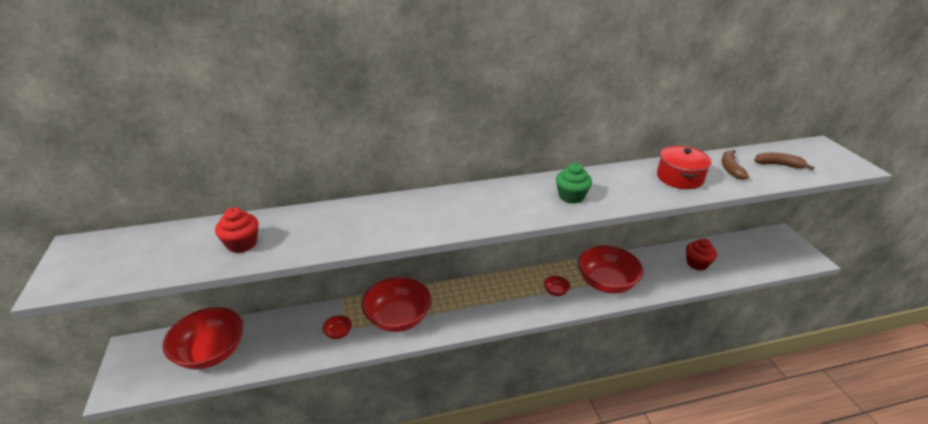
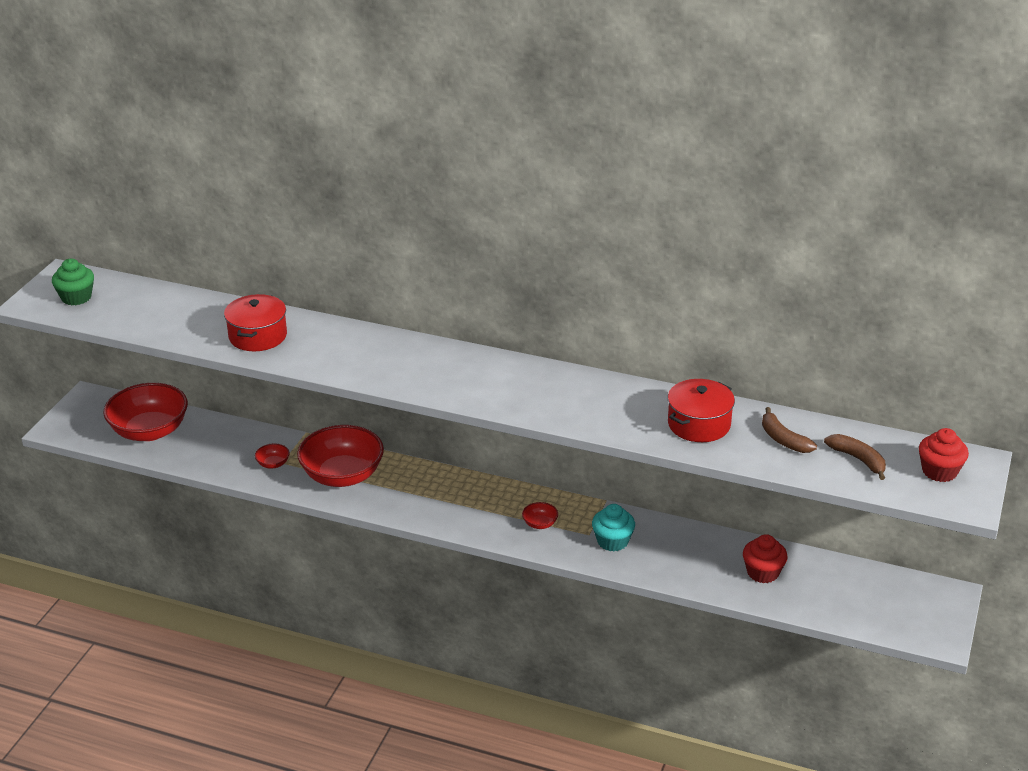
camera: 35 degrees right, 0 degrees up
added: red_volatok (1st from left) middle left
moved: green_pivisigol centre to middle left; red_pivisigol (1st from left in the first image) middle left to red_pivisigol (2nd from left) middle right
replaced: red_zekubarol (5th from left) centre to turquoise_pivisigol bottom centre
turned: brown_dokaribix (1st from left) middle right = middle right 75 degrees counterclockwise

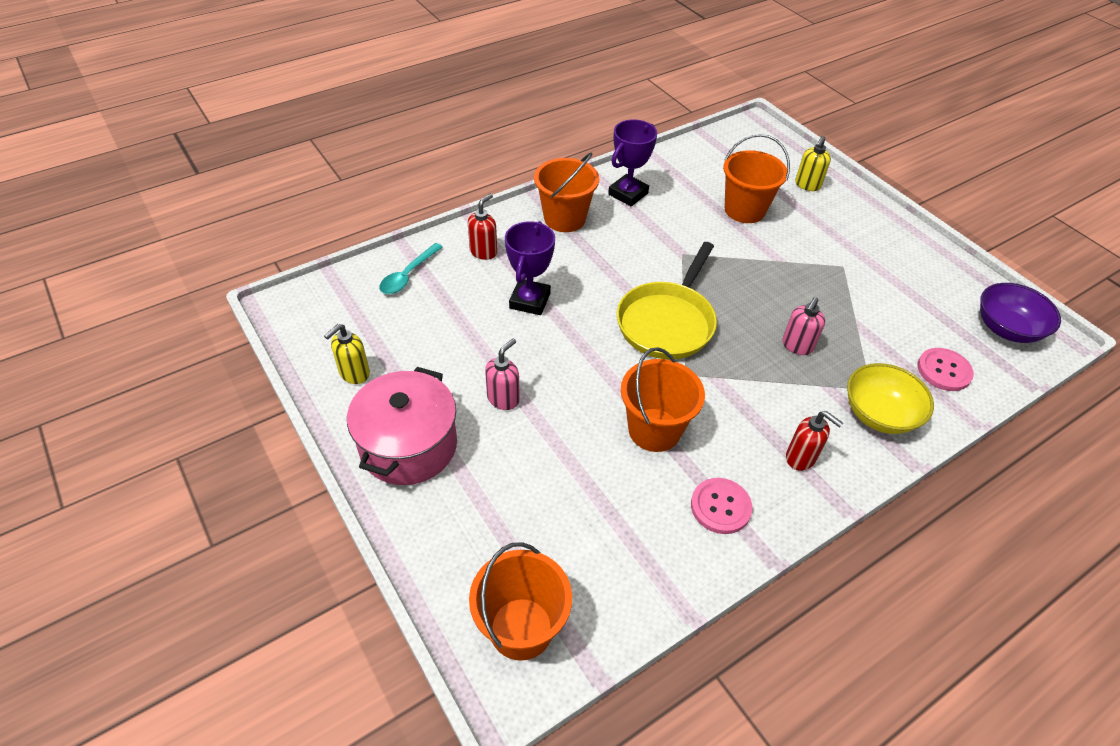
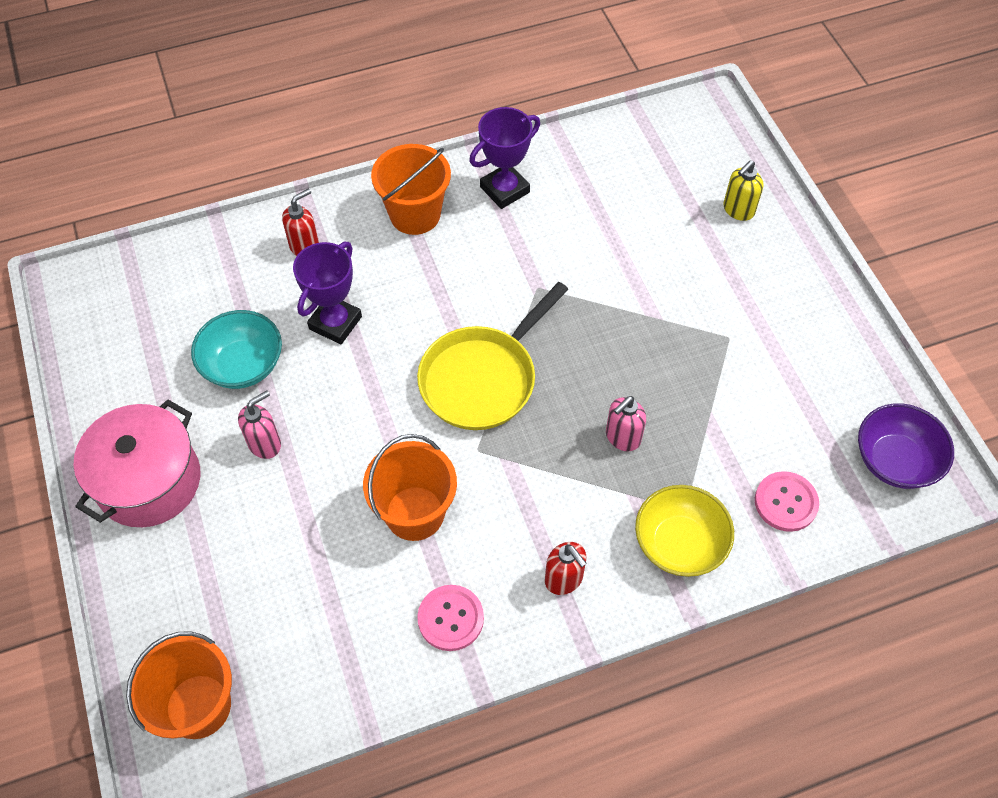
camera: 15 degrees right, 10 degrees up
removed: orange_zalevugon (4th from left) top right; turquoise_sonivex centre; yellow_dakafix (1st from left) middle left
added: turquoise_zekubarol middle left

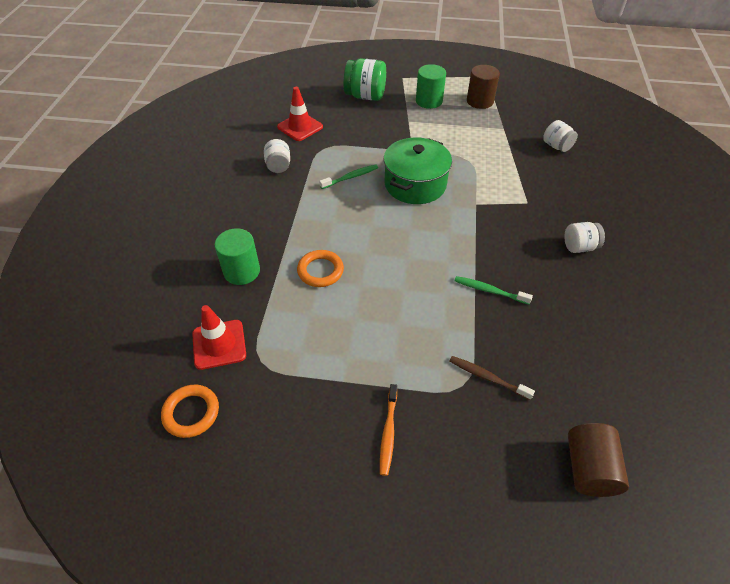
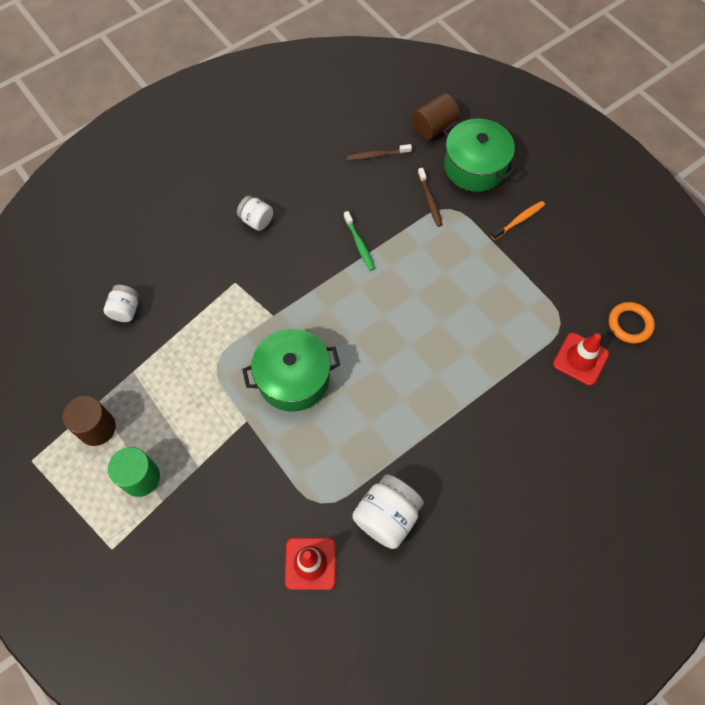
camera: 135 degrees left, 15 degrees up
removed: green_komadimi top centre; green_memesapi (1st from left) top centre; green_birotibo (1st from left) middle left; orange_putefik (2nd from left) centre
added: green_volatok (2nd from left) top right; brown_memesapi (1st from left) top centre
resized: white_komadimi (1st from left in the first image) top centre = bottom centre x1.66

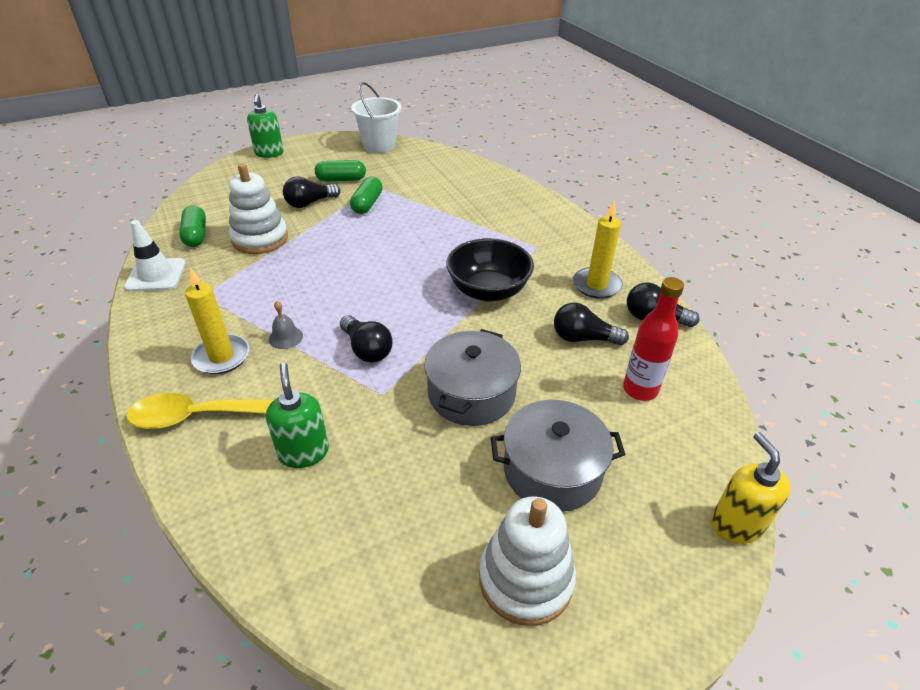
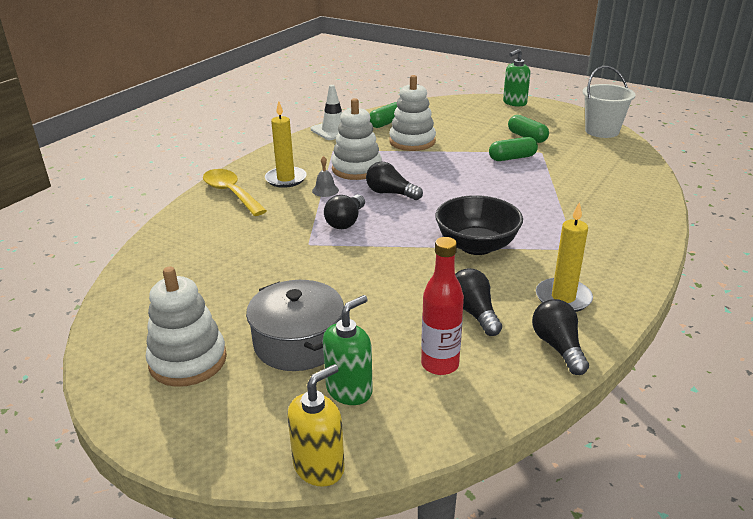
camera: 60 degrees right, 10 degrees down
removed: grey_volatok (1st from left) centre
added: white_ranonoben (2nd from left) top centre
moved: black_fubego (1st from left in the first image) top centre to black_fubego (2nd from left) centre; green_dakafix (2nd from left in the first image) middle left to green_dakafix (1st from left) bottom centre

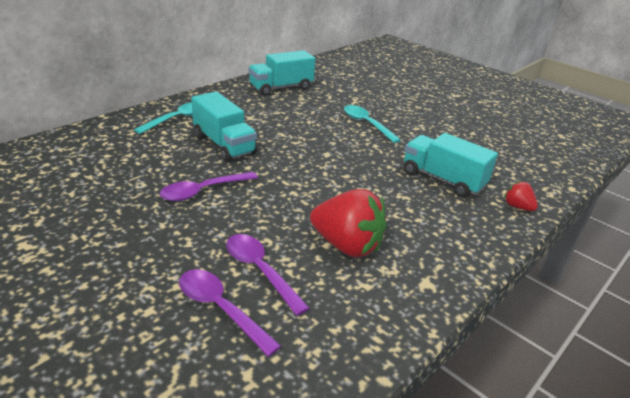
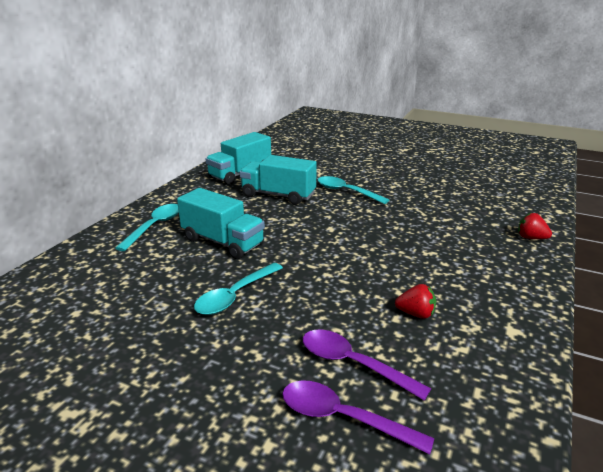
camera: 15 degrees left, 5 degrees down
moved: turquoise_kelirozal (3rd from left) middle right to centre
recoloured: purple_sonivex (1st from left) middle left to turquoise_sonivex (2nd from left) centre
resized: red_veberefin (1st from left) centre = middle right x0.49

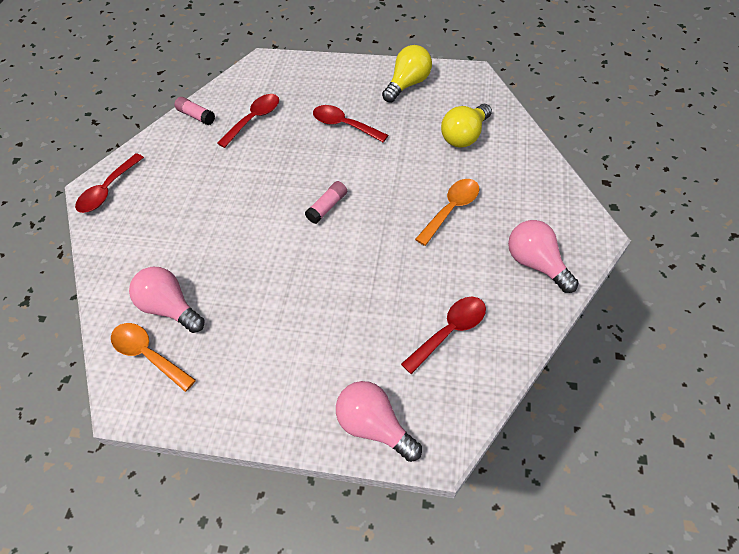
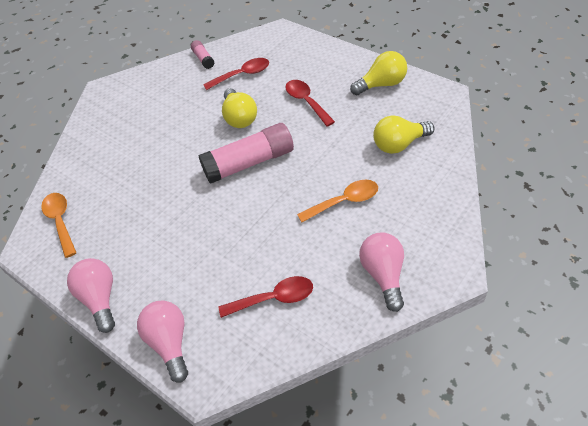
camera: 30 degrees right, 5 degrees down
removed: red_sonivex (1st from left) top left
added: yellow_fubego (1st from left) top centre
moved: pink_fubego (1st from left) middle left to bottom left
resized: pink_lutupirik (2nd from left) centre = centre x2.13

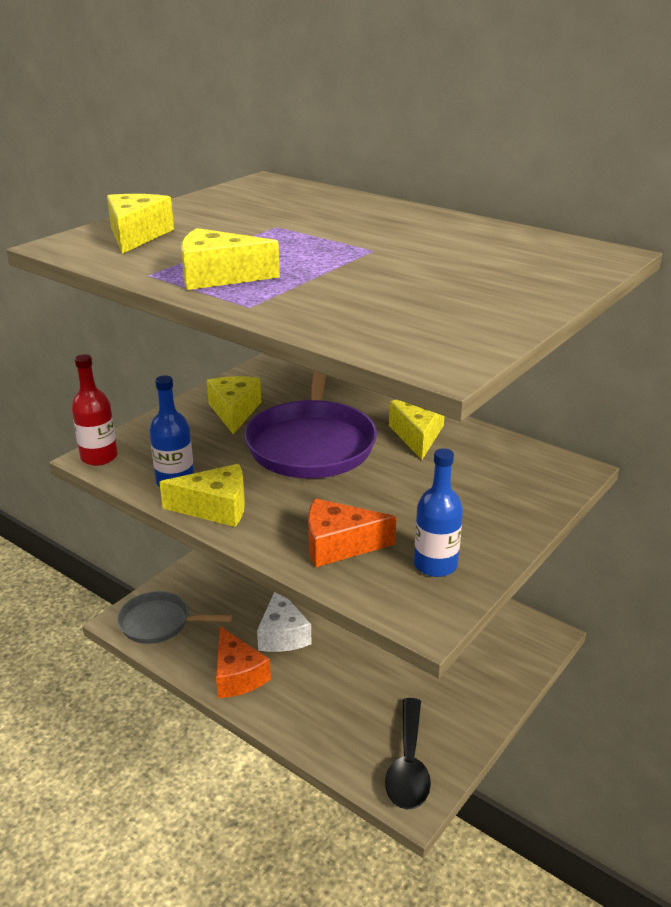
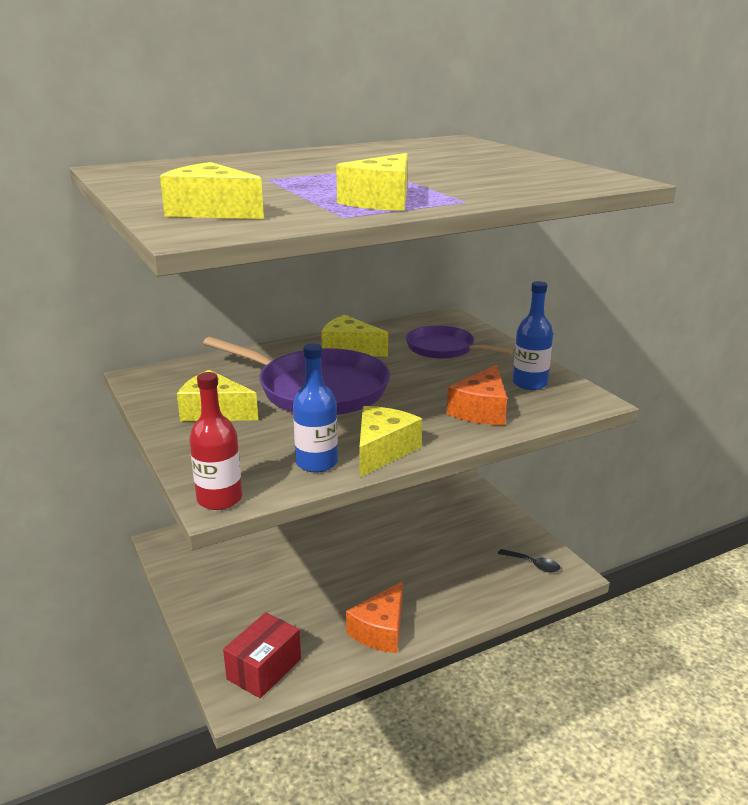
camera: 65 degrees left, 5 degrees down
removed: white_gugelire bottom centre
added: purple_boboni (2nd from left) centre
replaced: grey_boboni bottom left to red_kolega bottom centre
turned: orange_gugelire (1st from left) bottom centre = bottom centre 120 degrees clockwise
resized: black_sonivex bottom centre = bottom right x0.55

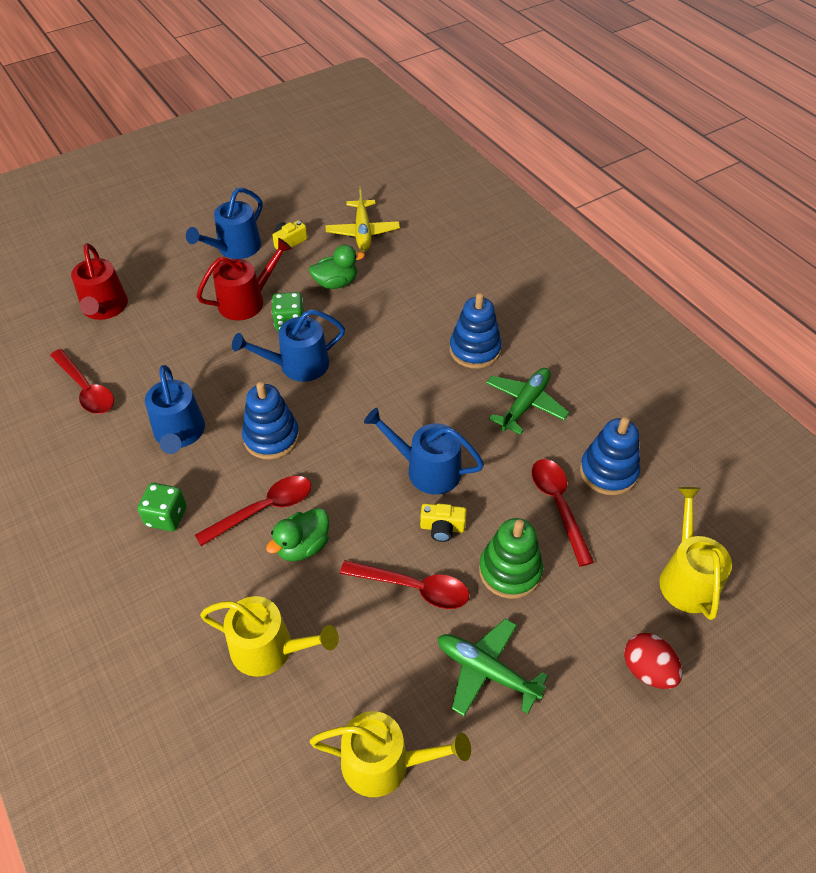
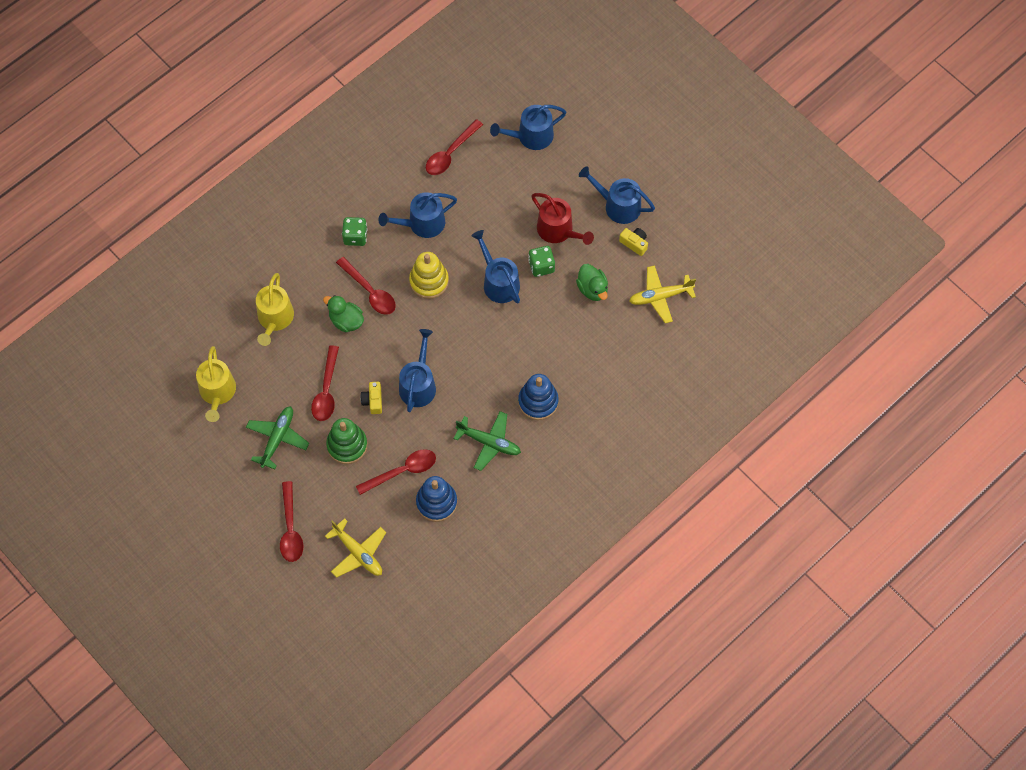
camera: 80 degrees right, 15 degrees up
replaced: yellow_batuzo (3rd from left) middle right to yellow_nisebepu (1st from left) bottom centre; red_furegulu bottom right to red_sonivex (1st from left) bottom left
recoloured: red_batuzo (1st from left) top left to blue_batuzo (4th from left) top centre; blue_ranonoben (1st from left) middle left to yellow_ranonoben centre

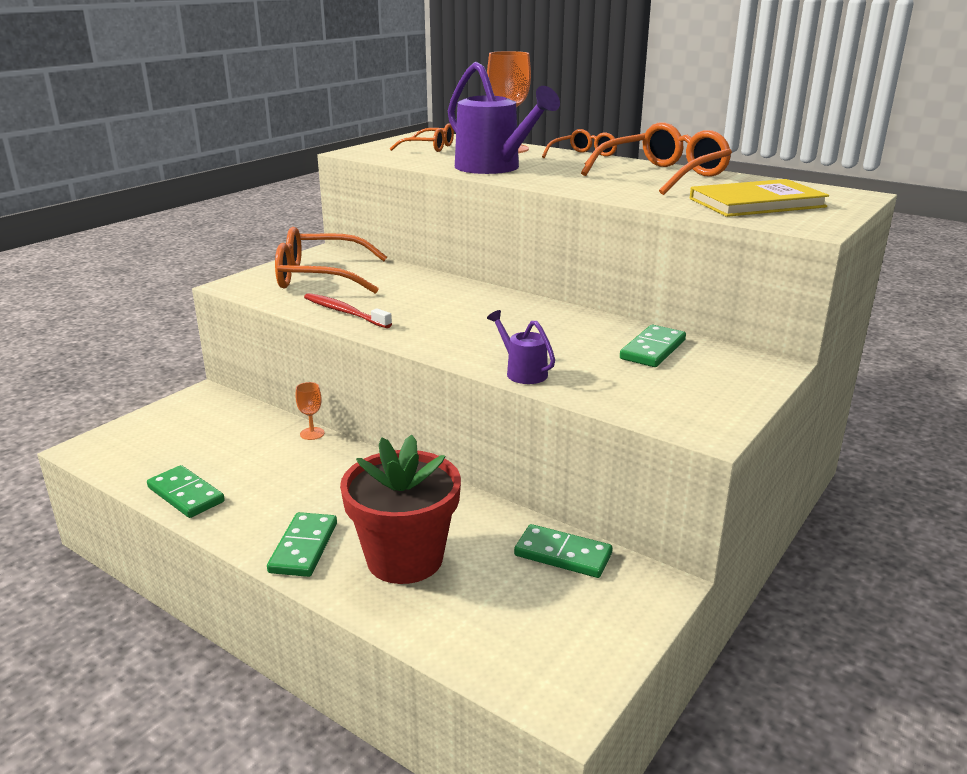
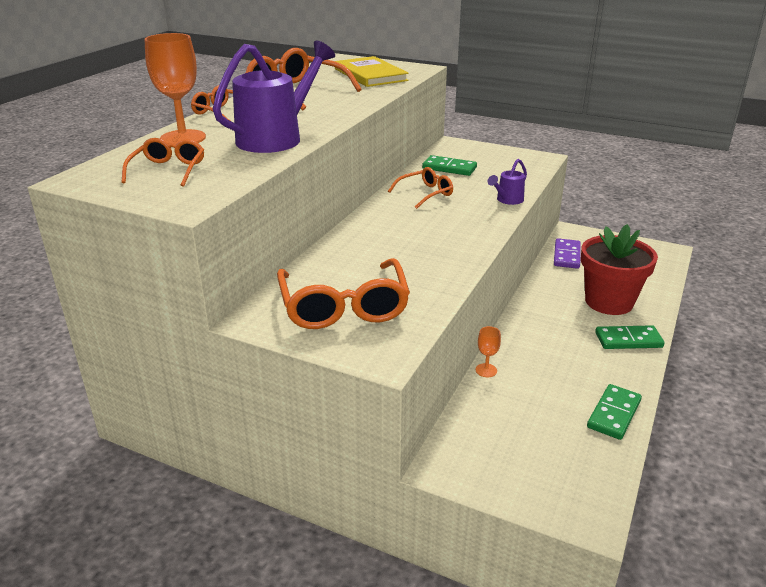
camera: 100 degrees left, 5 degrees up
removed: red_memesapi centre
added: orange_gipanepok (5th from left) top centre
recoloured: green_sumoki (3rd from left) bottom centre to purple_sumoki middle right

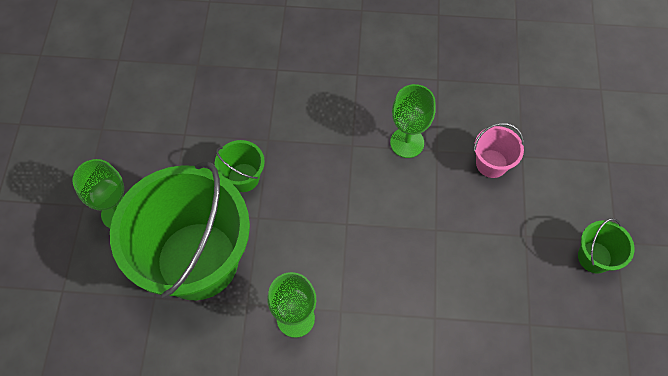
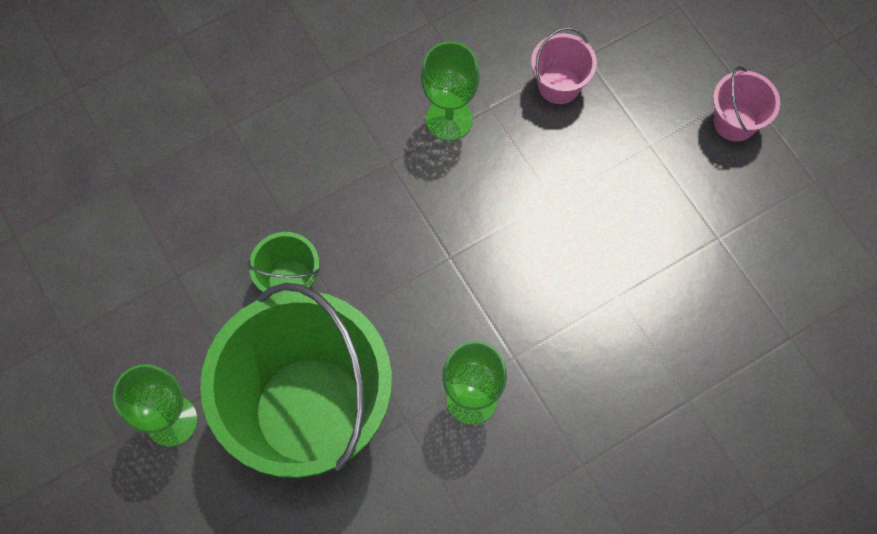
camera: 35 degrees left, 5 degrees up
recoloured: green_zalevugon (3rd from left) middle right to pink_zalevugon (2nd from left) top right

